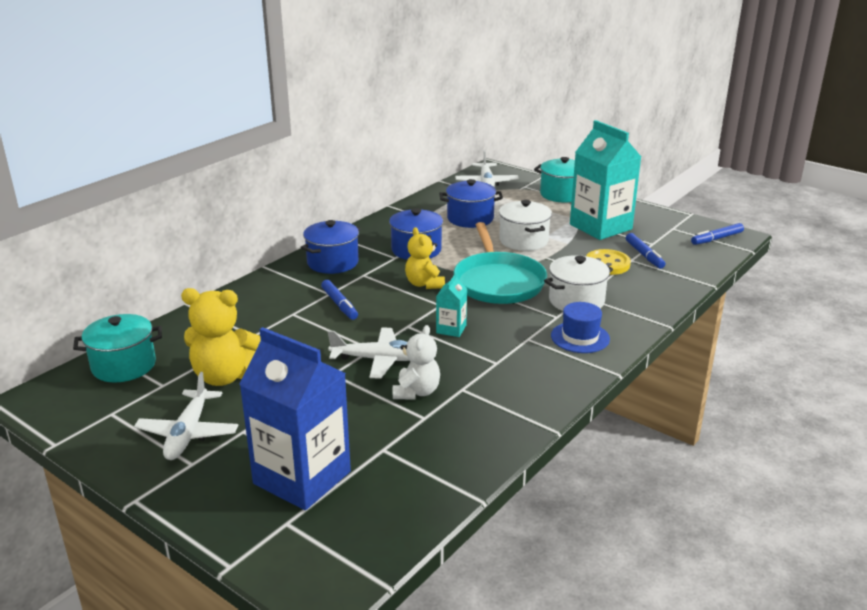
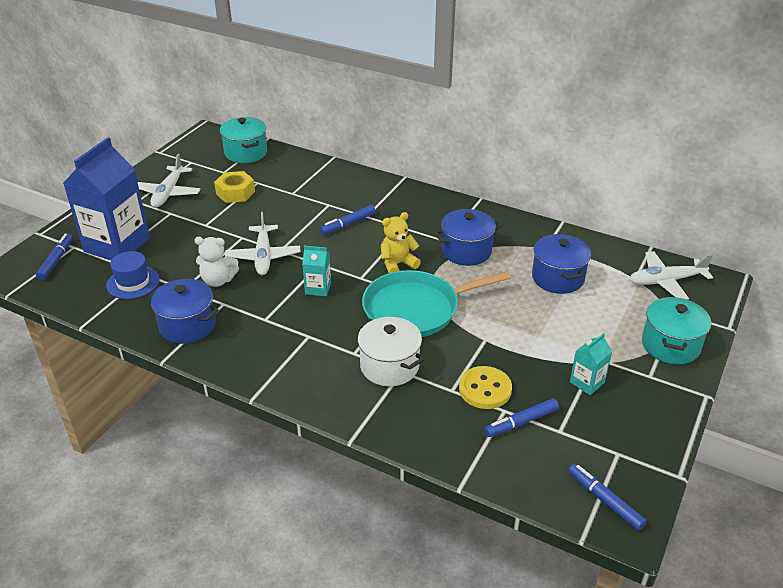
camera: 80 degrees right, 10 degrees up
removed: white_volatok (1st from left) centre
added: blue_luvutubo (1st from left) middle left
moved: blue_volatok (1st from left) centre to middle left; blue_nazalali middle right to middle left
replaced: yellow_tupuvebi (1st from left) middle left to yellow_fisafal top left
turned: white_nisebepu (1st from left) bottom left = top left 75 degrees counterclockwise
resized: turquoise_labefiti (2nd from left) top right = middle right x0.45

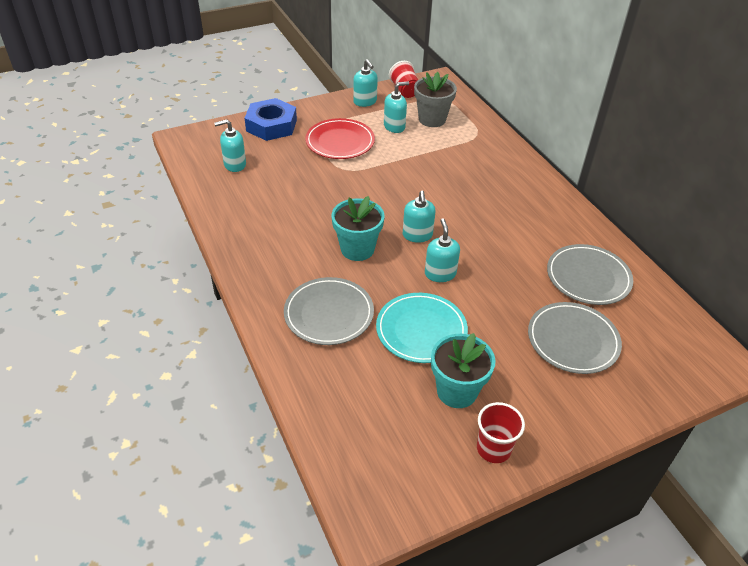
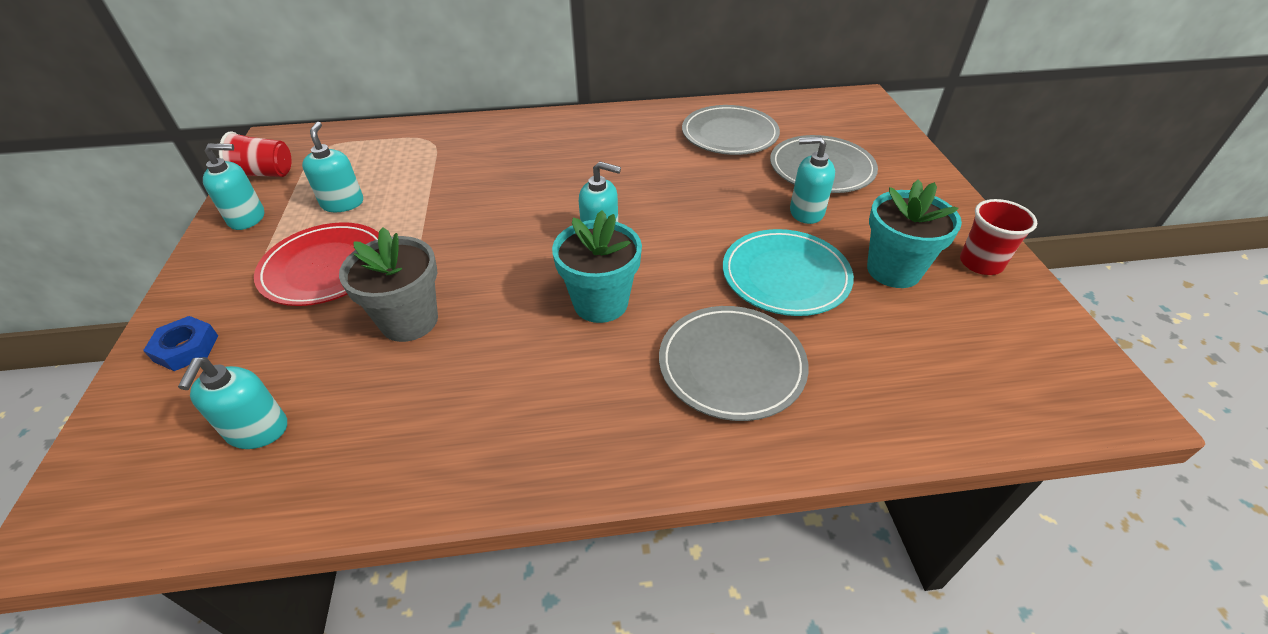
camera: 70 degrees left, 0 degrees up
moved: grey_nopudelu top centre to middle left; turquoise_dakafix (5th from left) centre to top centre
resized: blue_fisafal top centre = middle left x0.53

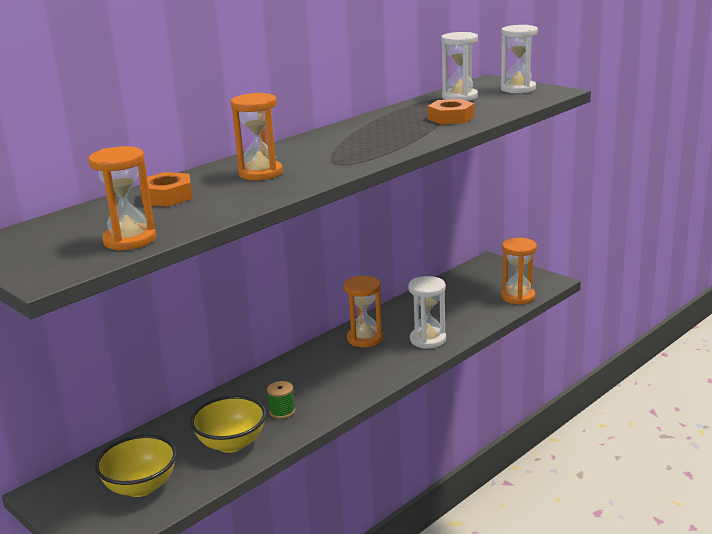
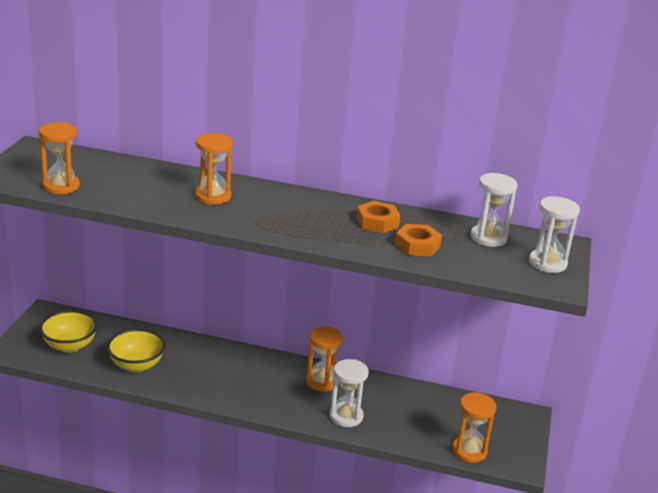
camera: 55 degrees right, 5 degrees up
removed: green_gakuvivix bottom centre
moved: orange_fisafal (1st from left) middle left to centre

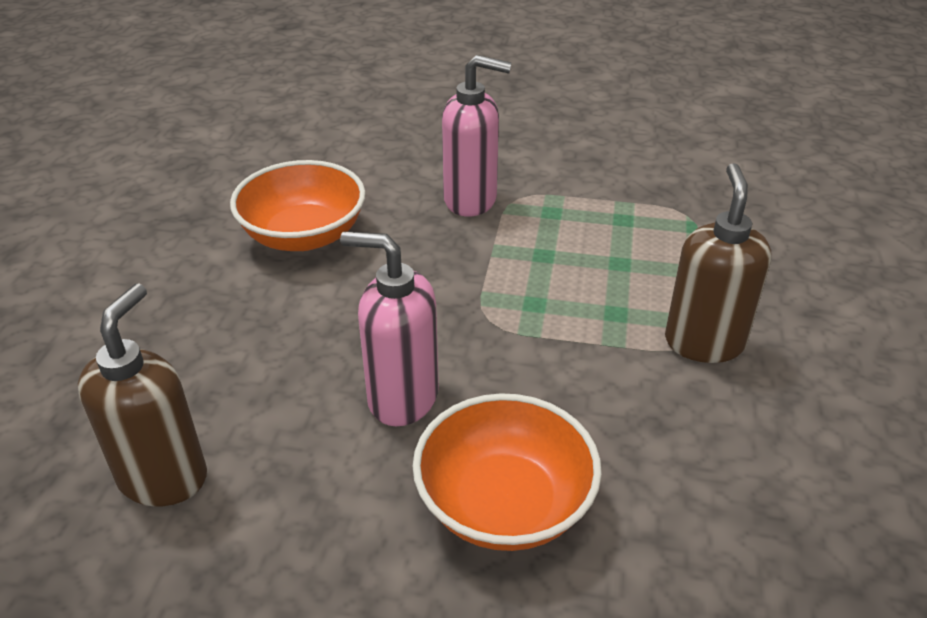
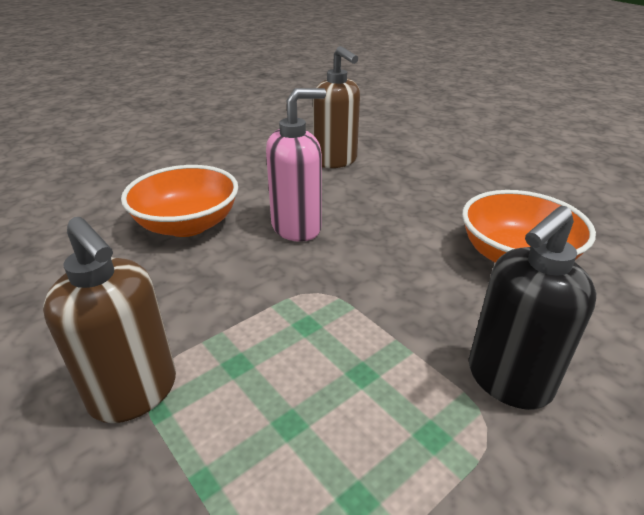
camera: 130 degrees right, 5 degrees down
recoloured: pink_dakafix (2nd from left) top centre to black_dakafix middle right

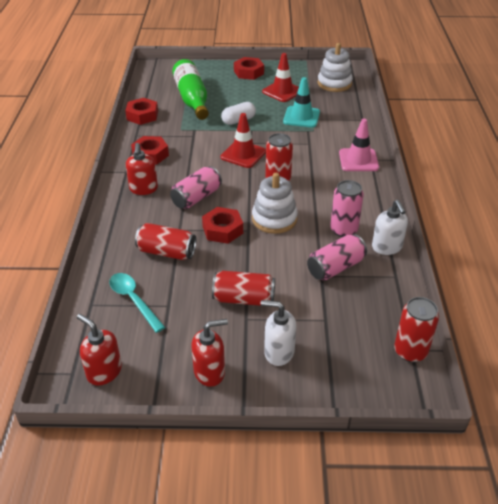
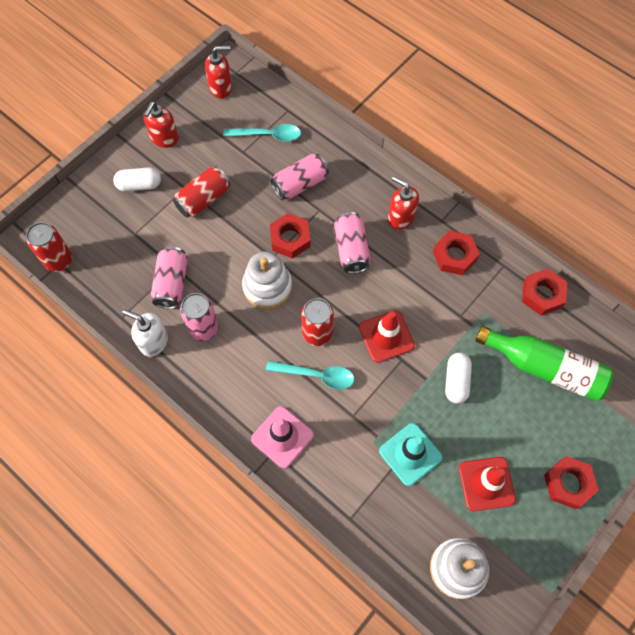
camera: 130 degrees right, 25 degrees up
added: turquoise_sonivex (2nd from left) centre
replaced: white_dakafix (1st from left) centre to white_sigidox (1st from left) top left
recoloured: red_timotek (1st from left) middle left to pink_timotek (3rd from left) top centre

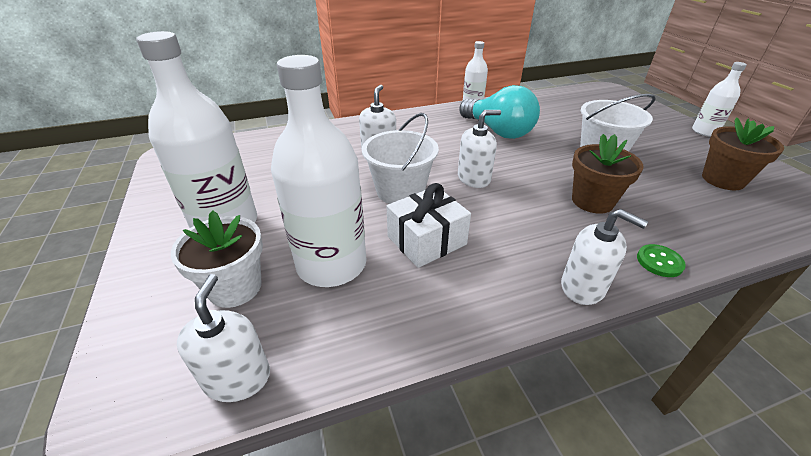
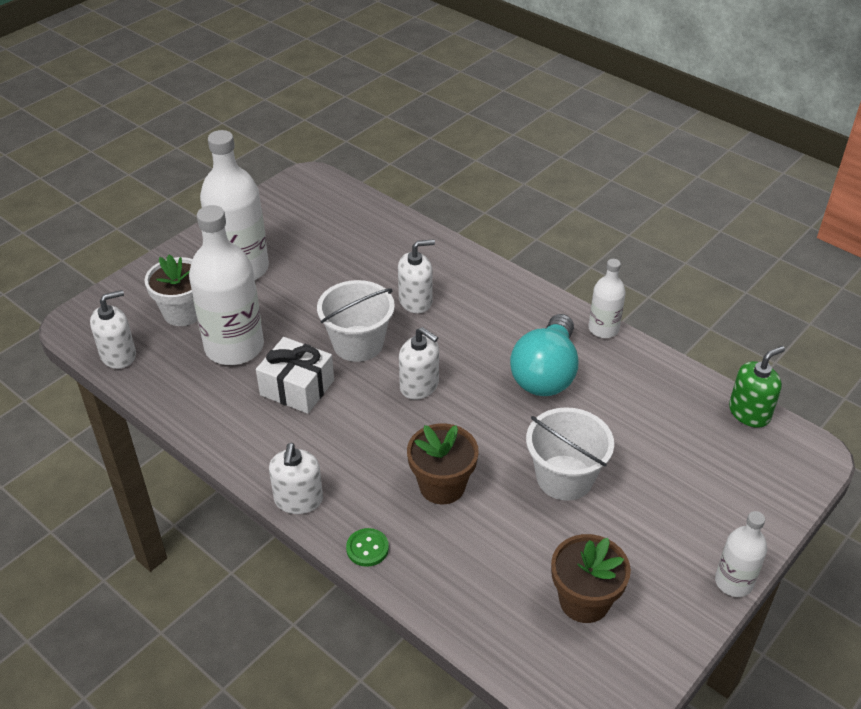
camera: 60 degrees right, 5 degrees up
added: green_dakafix middle right

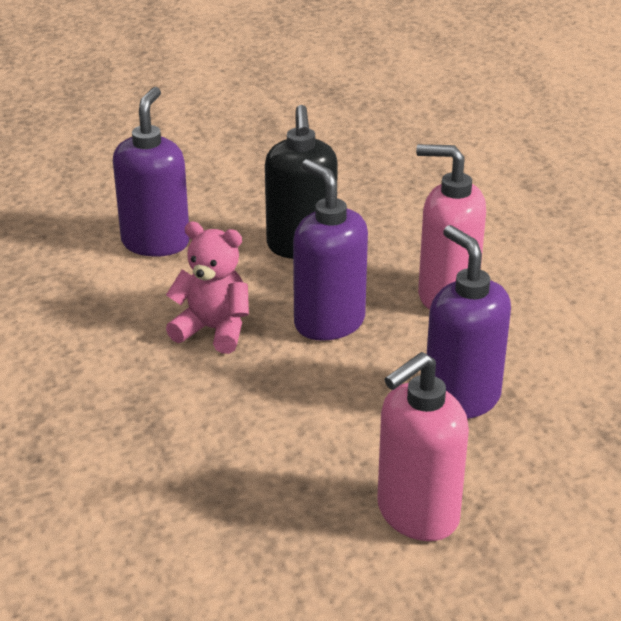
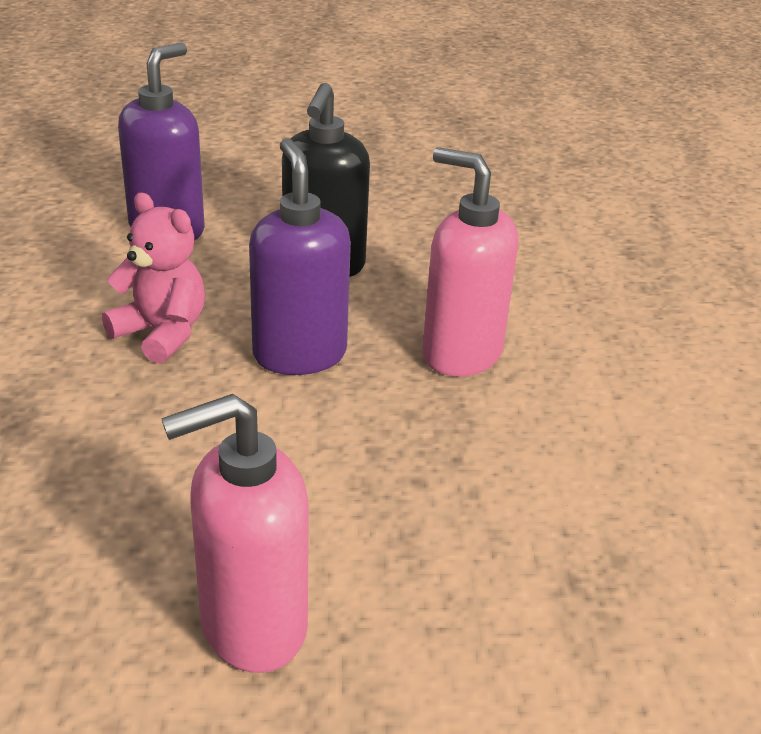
camera: 15 degrees right, 0 degrees up
removed: purple_dakafix (3rd from left) middle right

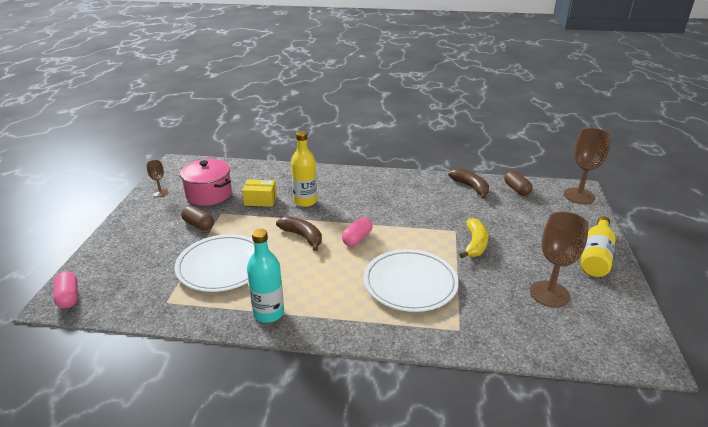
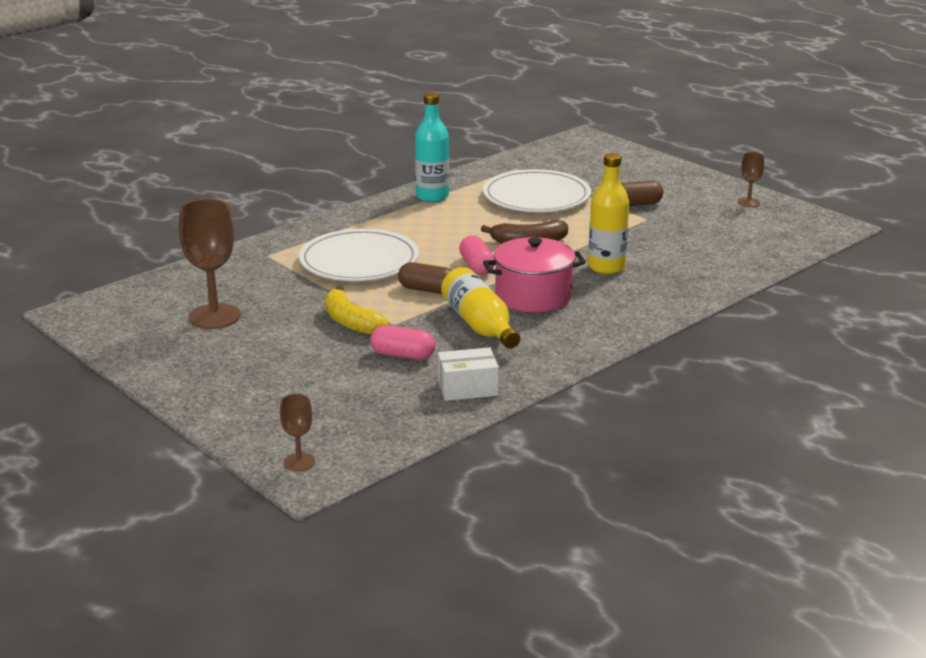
camera: 130 degrees right, 5 degrees down
removed: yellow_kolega centre
moved: pink_volatok middle left to centre; brown_sigidox (2nd from left in the first image) middle right to brown_sigidox (1st from left) centre; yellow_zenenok (2nd from left in the first image) middle right to yellow_zenenok (1st from left) centre; pink_sigidox (1st from left) bottom left to centre
replaced: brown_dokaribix (2nd from left) centre to white_kolega centre
resized: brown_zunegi (3rd from left in the first image) middle right = middle left x0.51

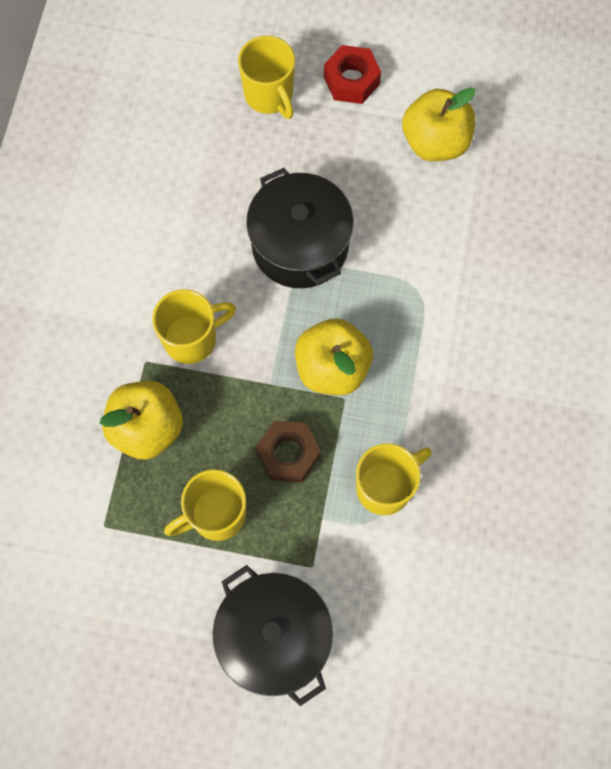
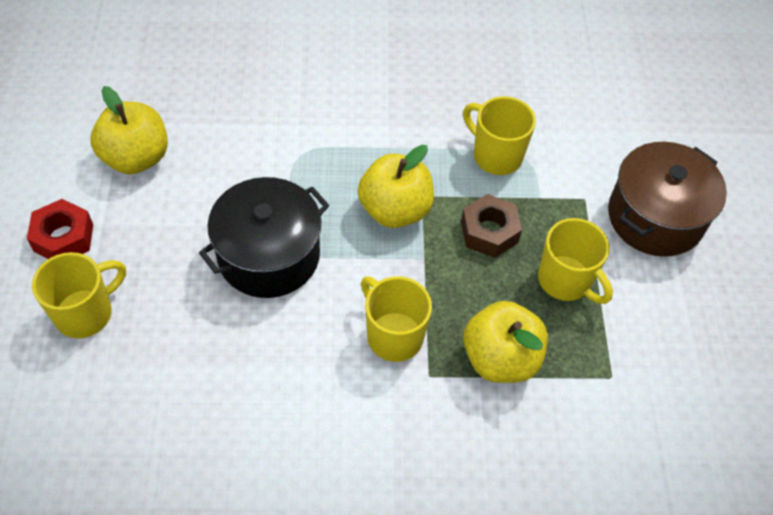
camera: 105 degrees left, 15 degrees down
recoloured: black_volatok (1st from left) bottom centre to brown_volatok middle right

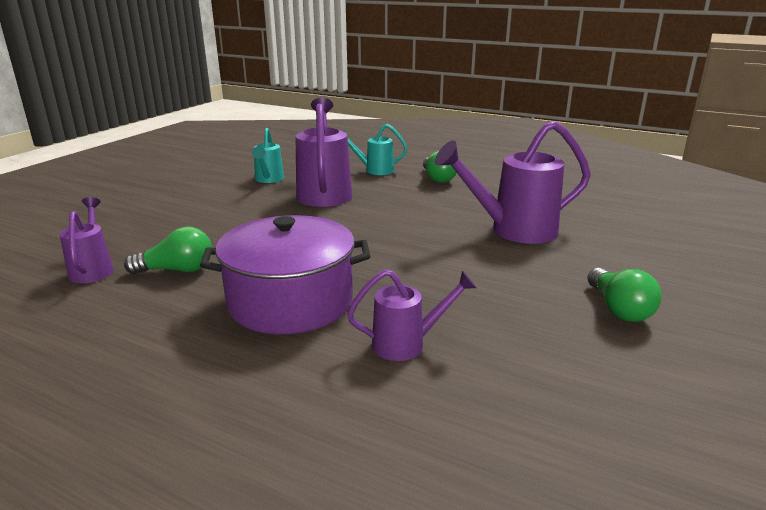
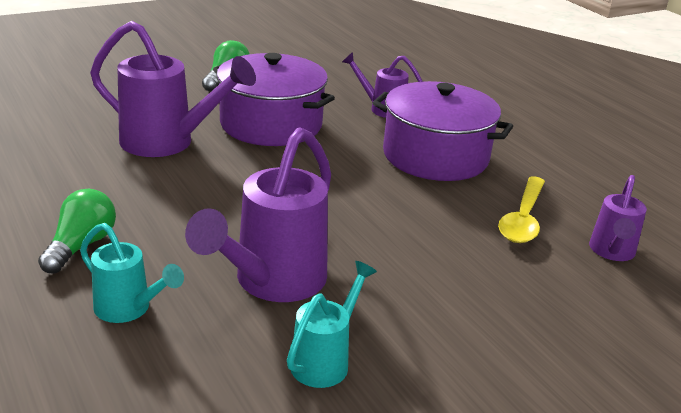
camera: 150 degrees left, 5 degrees up
added: purple_volatok (1st from left) top centre
replaced: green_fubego (1st from left) middle left to yellow_sonivex middle right

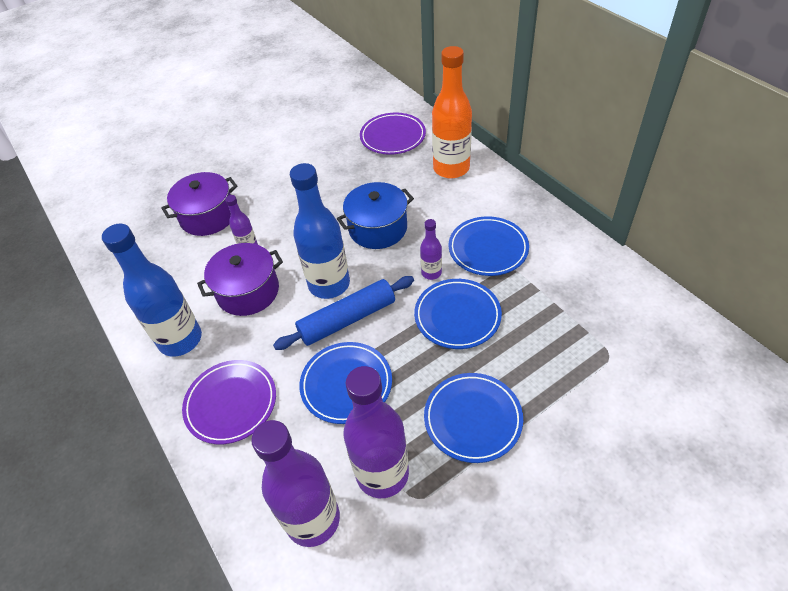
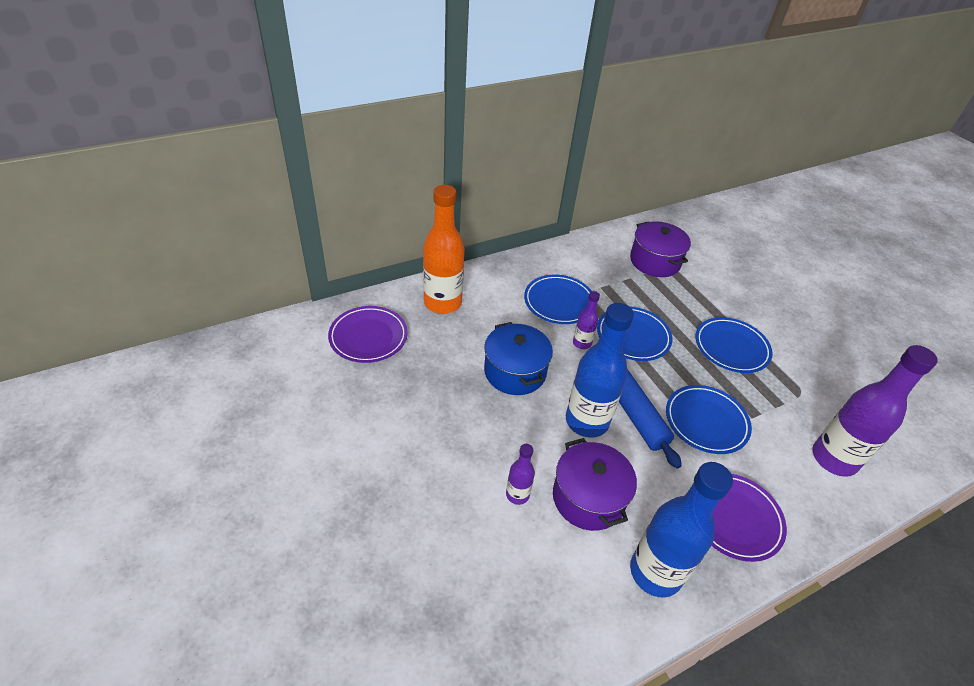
camera: 90 degrees left, 5 degrees down
removed: purple_zenenok (3rd from left) bottom centre
moved: purple_volatok (1st from left in the first image) middle left to purple_volatok (2nd from left) middle right

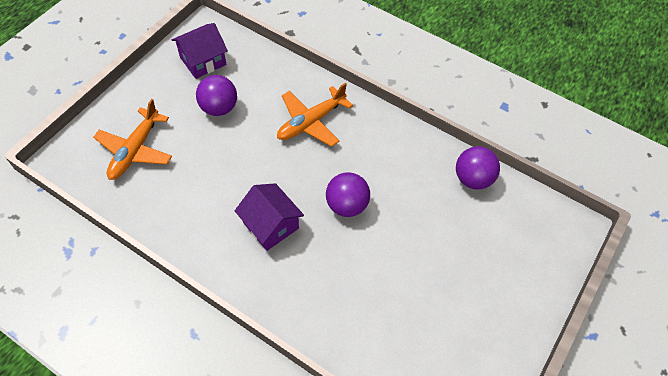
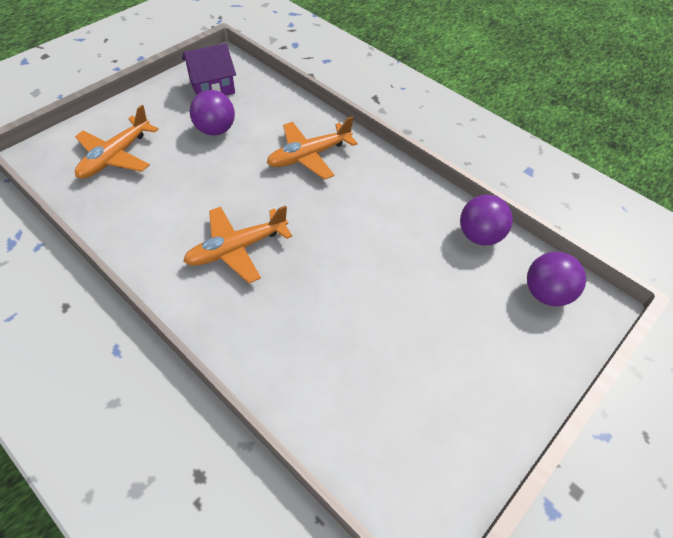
camera: 10 degrees right, 5 degrees down
moved: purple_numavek (2nd from left in the first image) centre to purple_numavek (3rd from left) middle right
replaced: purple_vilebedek (2nd from left) centre to orange_nisebepu (2nd from left) centre

